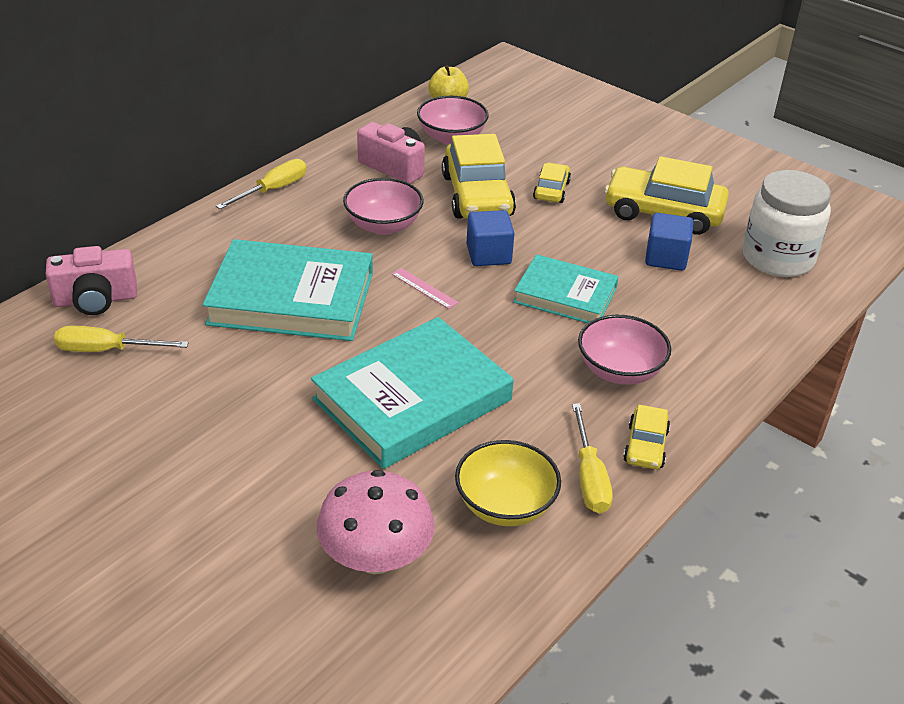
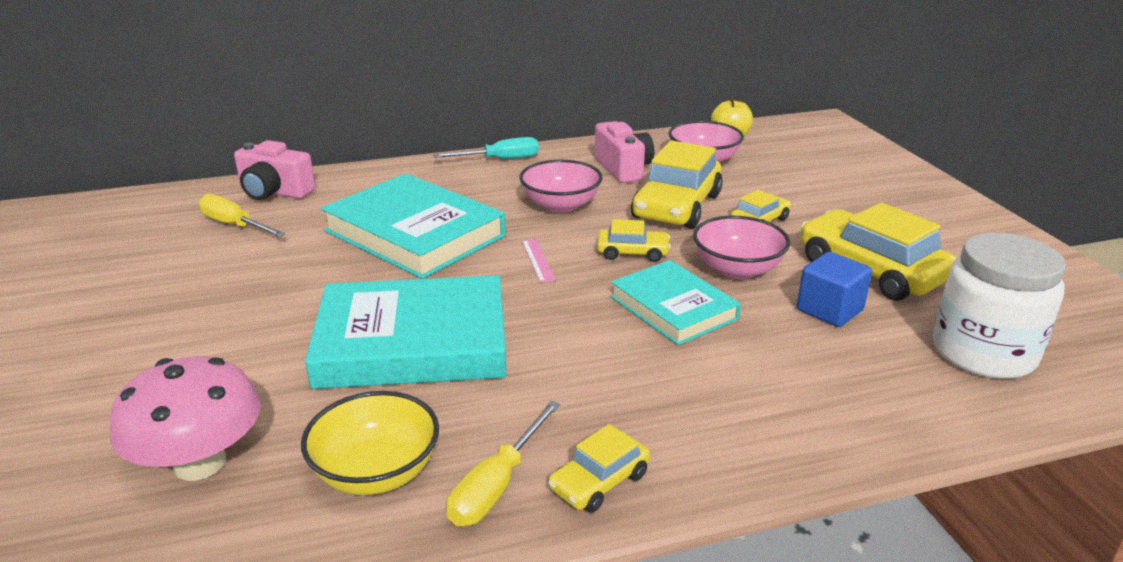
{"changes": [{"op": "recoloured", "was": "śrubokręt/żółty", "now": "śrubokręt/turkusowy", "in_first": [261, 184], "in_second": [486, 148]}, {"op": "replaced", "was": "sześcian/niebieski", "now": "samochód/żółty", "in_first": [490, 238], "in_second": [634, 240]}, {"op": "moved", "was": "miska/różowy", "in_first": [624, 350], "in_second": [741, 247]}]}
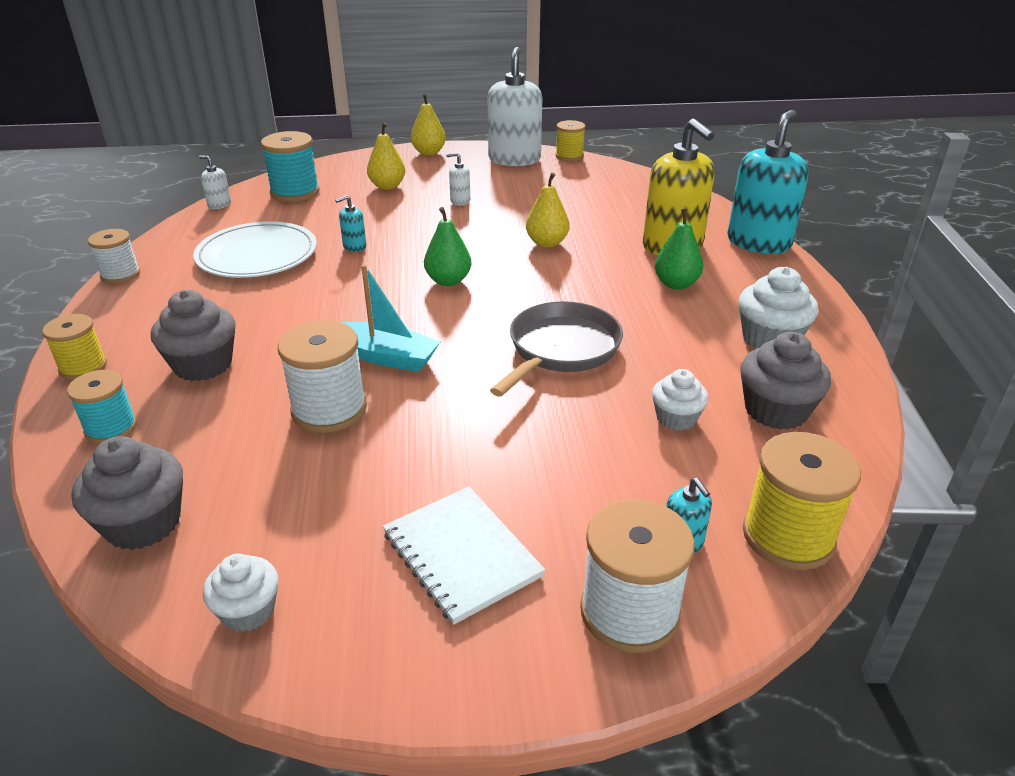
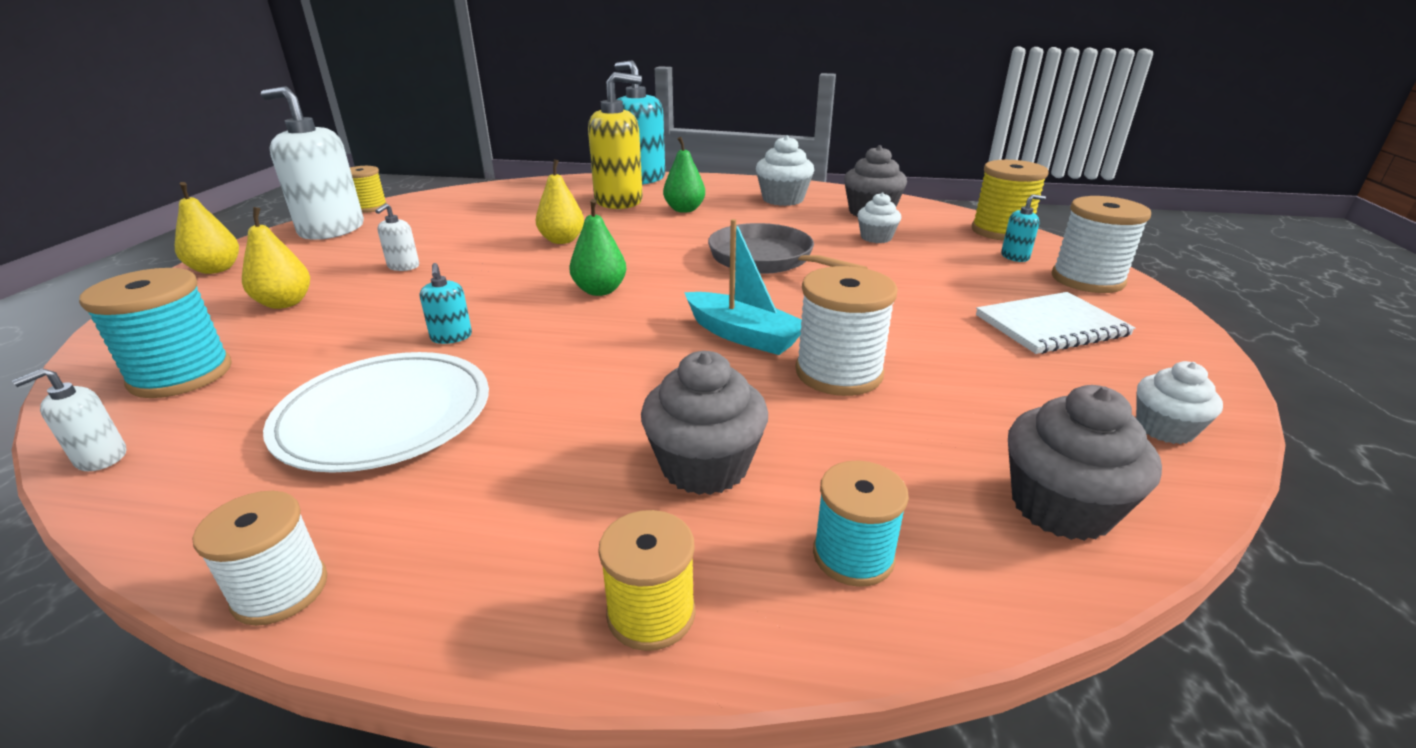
{"changes": [{"op": "turned", "was": "łódka/turkusowy", "in_first": [391, 318], "in_second": [743, 287], "clockwise": 90}]}
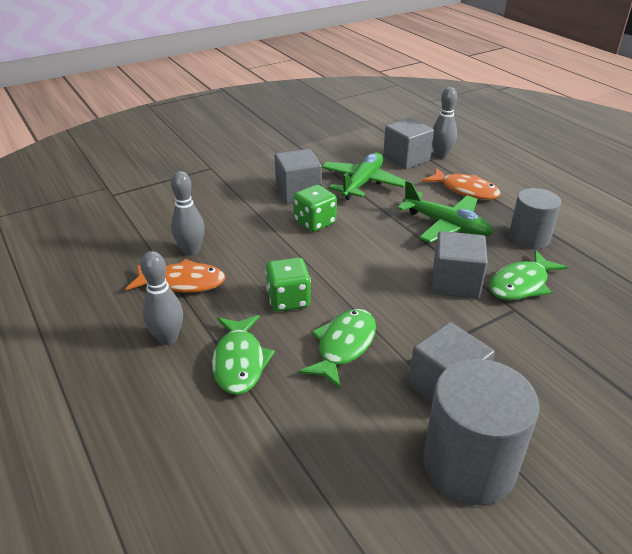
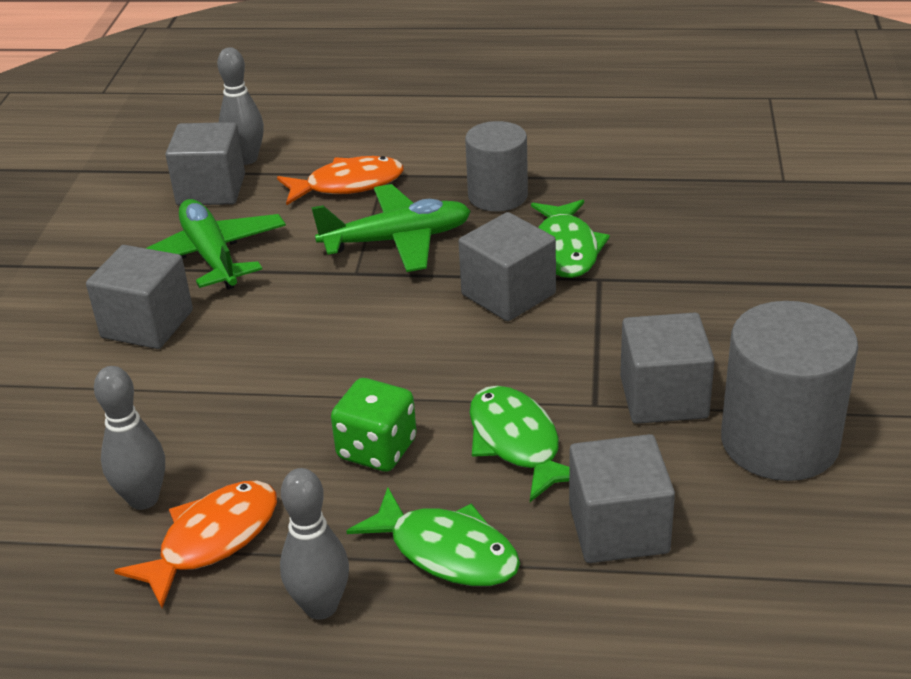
{"changes": [{"op": "removed", "was": "kostka do gry/zielony", "in_first": [315, 208]}, {"op": "added", "now": "sześcian/szary", "in_second": [622, 498]}]}
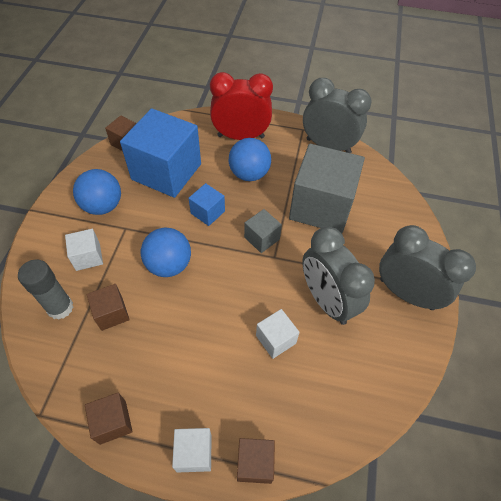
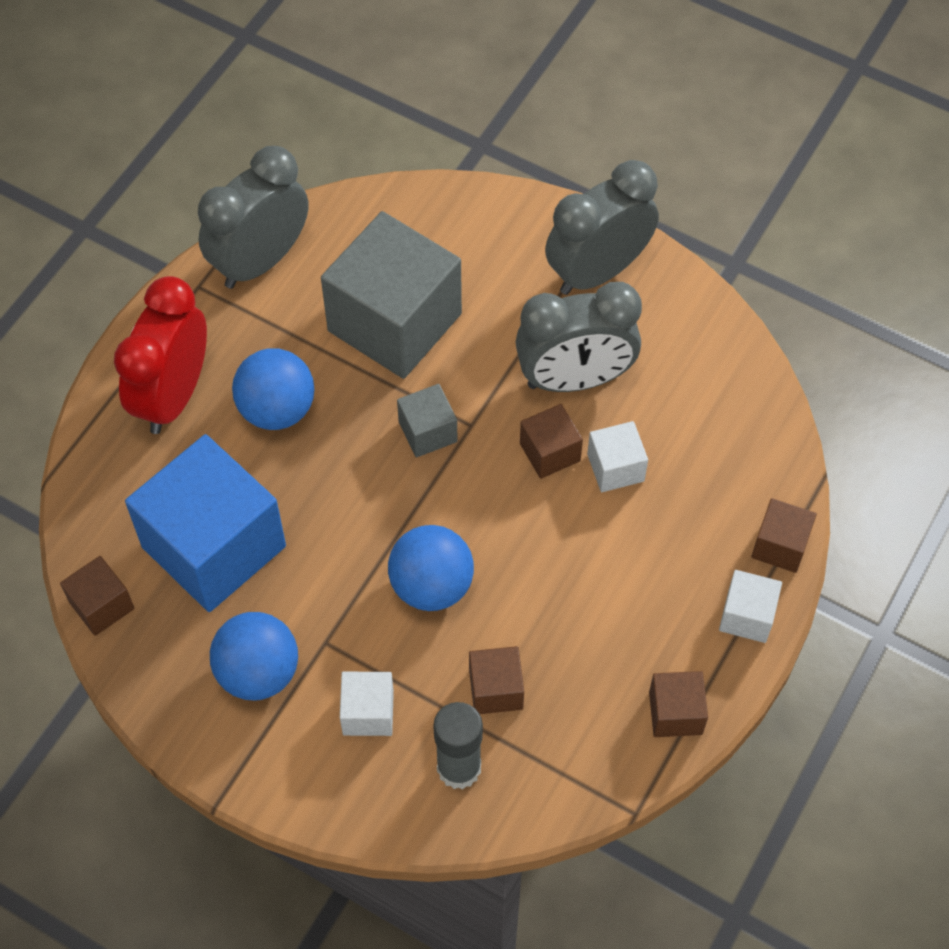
{"changes": [{"op": "removed", "was": "sześcian/niebieski", "in_first": [206, 204]}, {"op": "added", "now": "sześcian/brązowy", "in_second": [551, 441]}]}
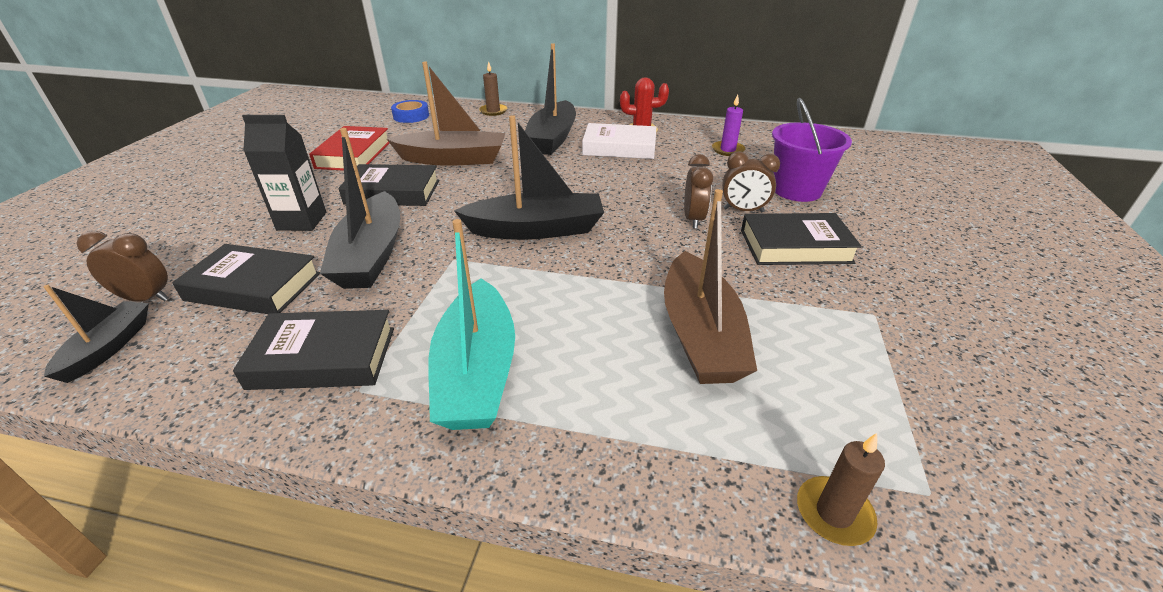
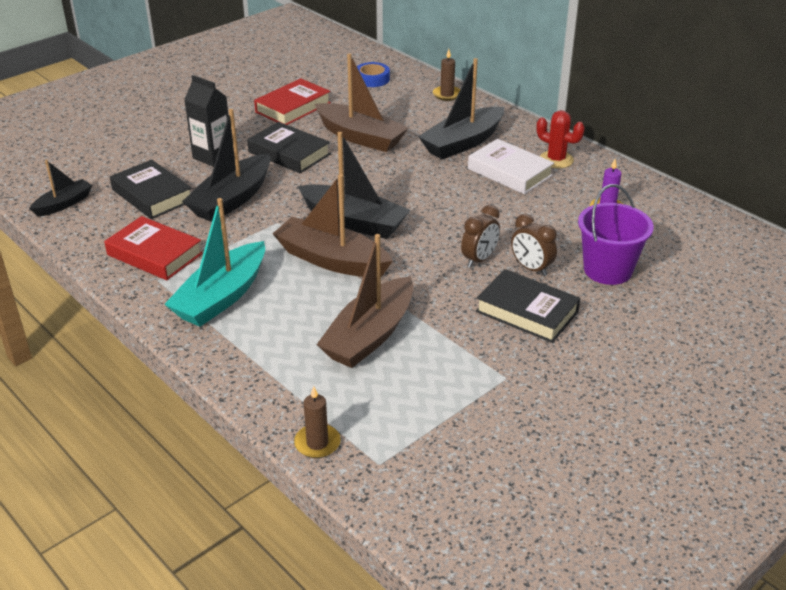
{"changes": [{"op": "removed", "was": "budzik/brązowy", "in_first": [122, 266]}, {"op": "recoloured", "was": "książka/czarny", "now": "książka/czerwony", "in_first": [313, 350], "in_second": [153, 248]}, {"op": "added", "now": "łódka/brązowy", "in_second": [333, 225]}]}
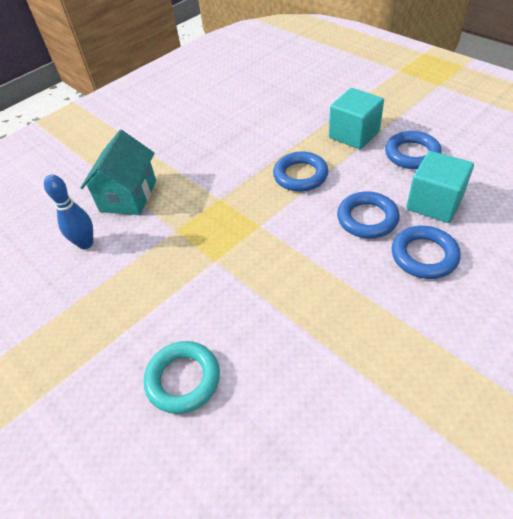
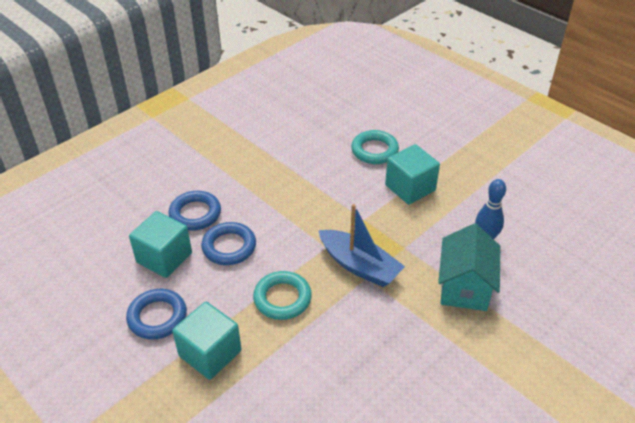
{"changes": [{"op": "recoloured", "was": "pierścień/niebieski", "now": "pierścień/turkusowy", "in_first": [300, 171], "in_second": [282, 295]}, {"op": "added", "now": "łódka/niebieski", "in_second": [361, 245]}, {"op": "added", "now": "sześcian/turkusowy", "in_second": [412, 174]}]}
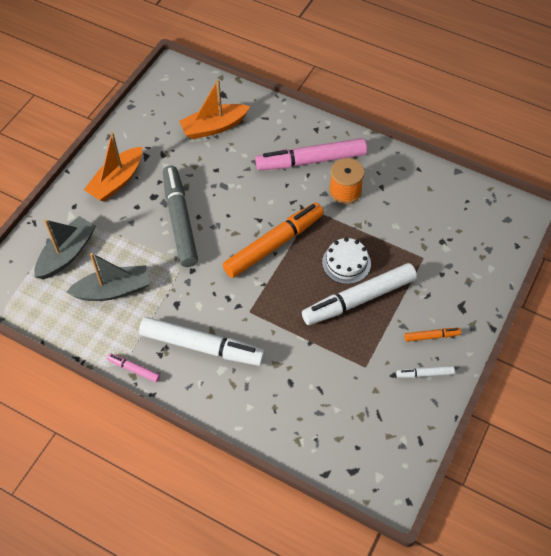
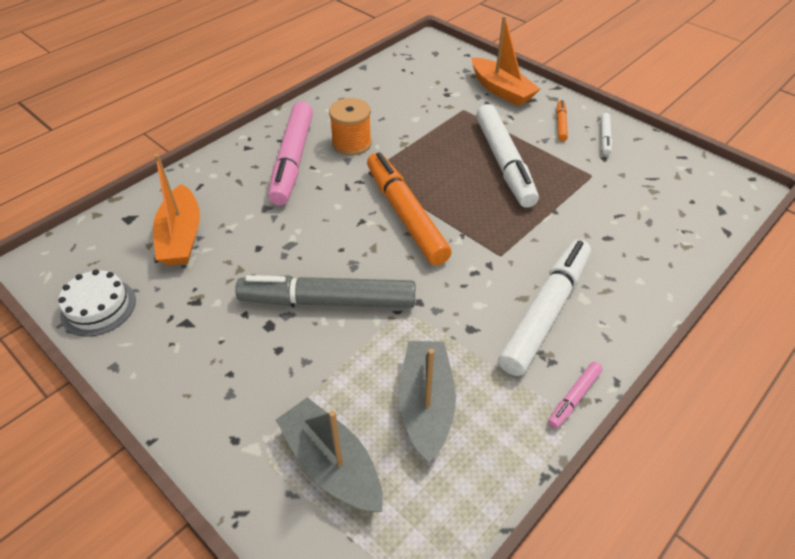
{"changes": [{"op": "moved", "was": "łódka/pomarańczowy", "in_first": [113, 167], "in_second": [506, 61]}, {"op": "moved", "was": "tort/biały", "in_first": [346, 261], "in_second": [97, 302]}]}
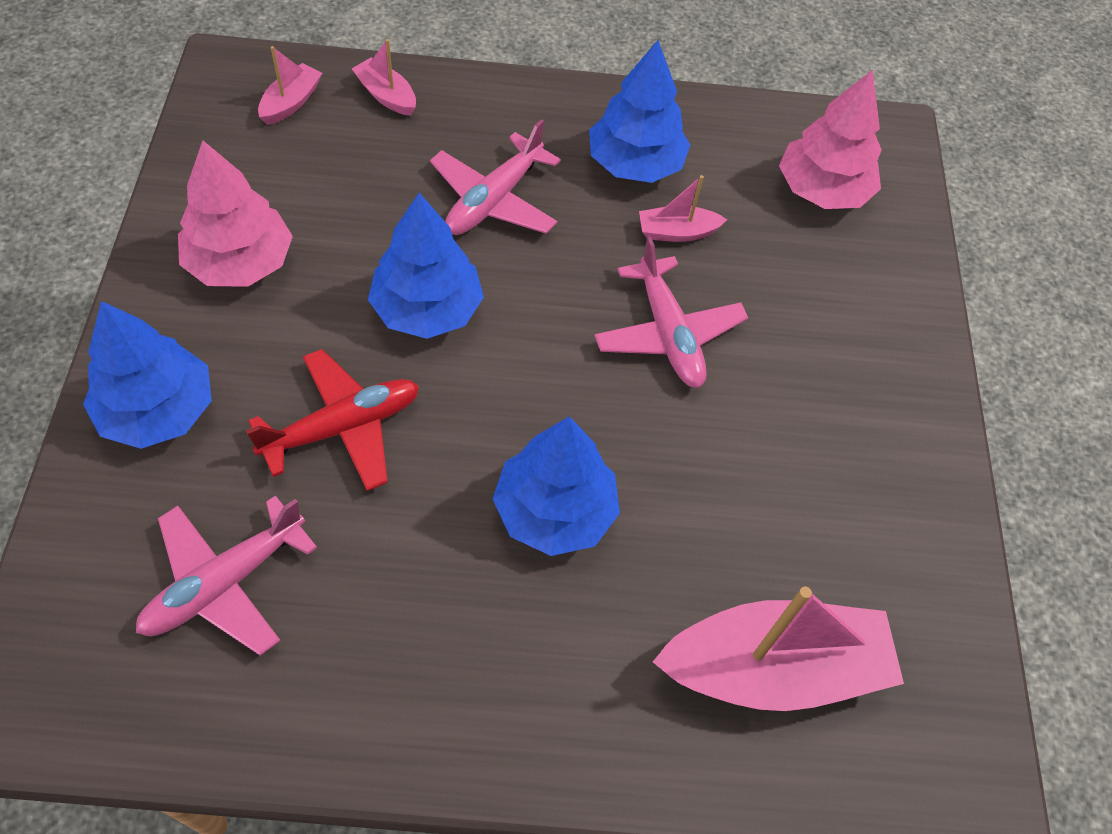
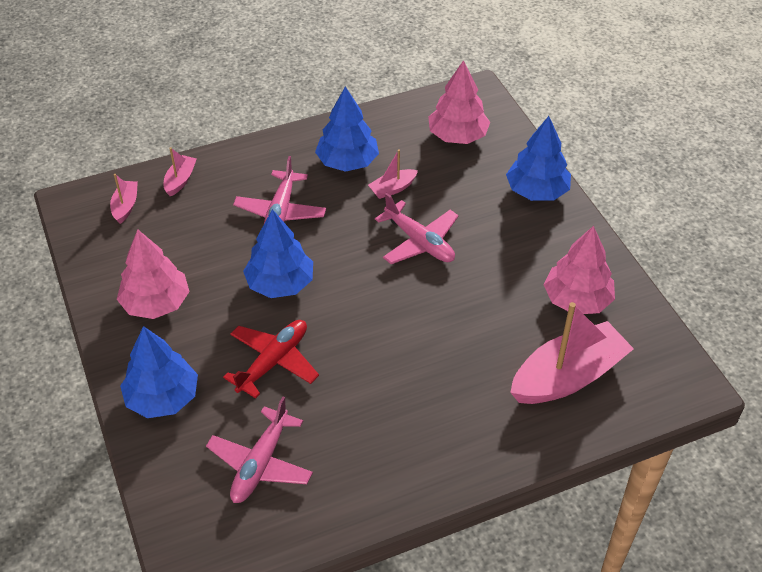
{"changes": [{"op": "turned", "was": "łódka/różowy", "in_first": [384, 77], "in_second": [180, 171], "clockwise": 90}, {"op": "moved", "was": "drzewko/niebieski", "in_first": [556, 486], "in_second": [538, 158]}, {"op": "added", "now": "drzewko/różowy", "in_second": [579, 270]}]}
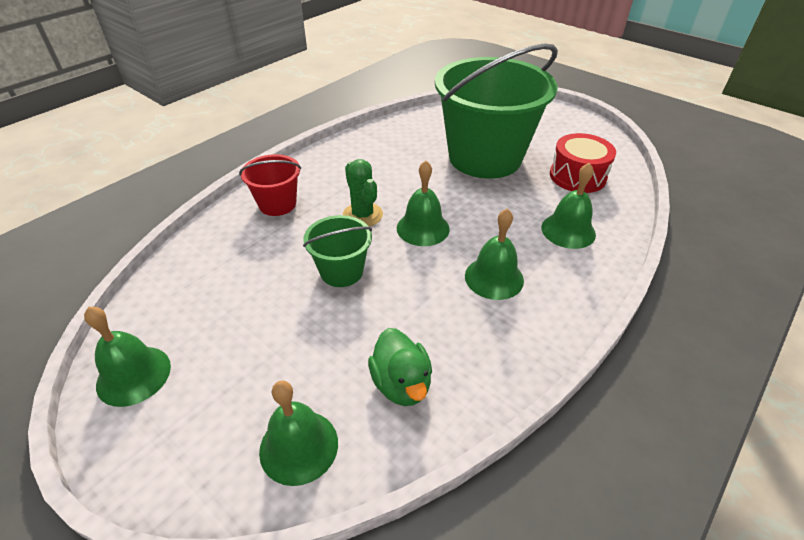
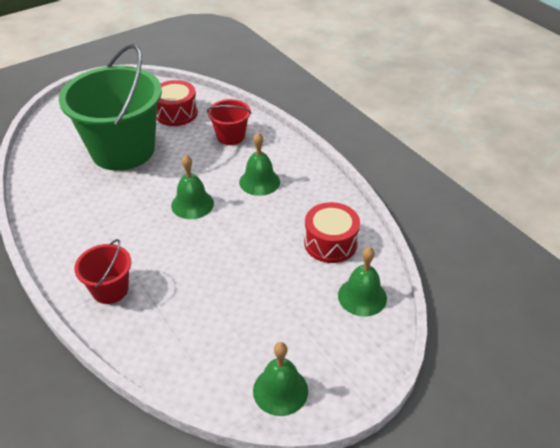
{"changes": [{"op": "removed", "was": "wiadro/zielony", "in_first": [337, 251]}, {"op": "removed", "was": "kaktus/zielony", "in_first": [363, 193]}, {"op": "replaced", "was": "kaczka/zielony", "now": "bęben/czerwony", "in_first": [400, 367], "in_second": [332, 232]}, {"op": "replaced", "was": "dzwonek/zielony", "now": "wiadro/czerwony", "in_first": [568, 206], "in_second": [229, 122]}]}
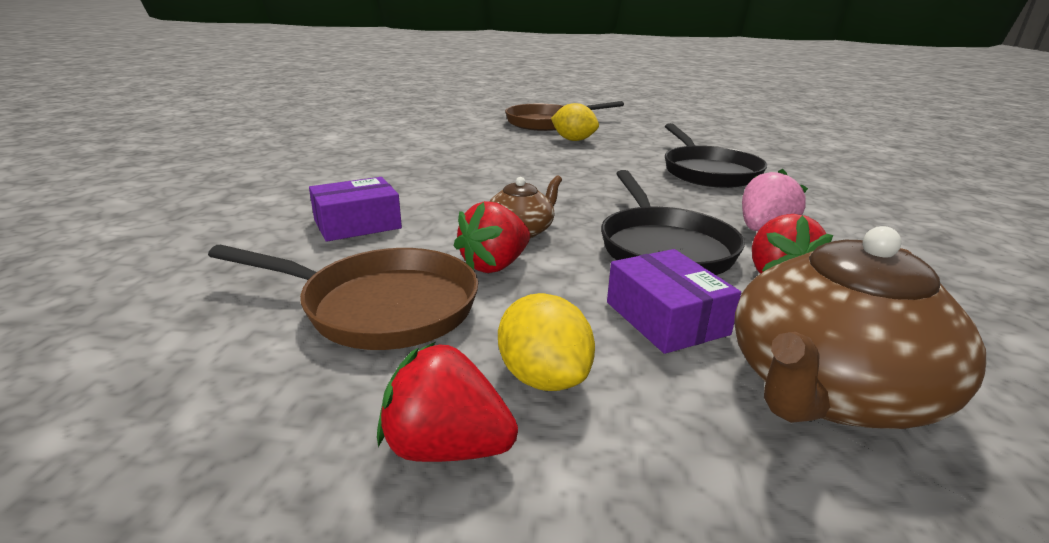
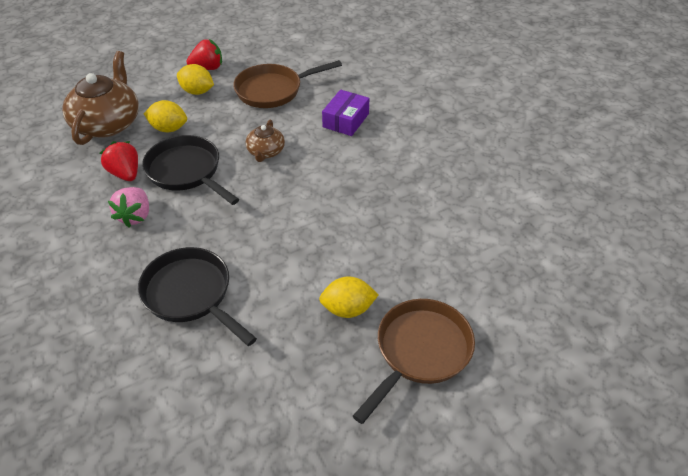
{"changes": [{"op": "removed", "was": "truskawka/czerwony", "in_first": [492, 237]}, {"op": "replaced", "was": "pudełko/fioletowy", "now": "cytryna/żółty", "in_first": [674, 301], "in_second": [165, 116]}]}
